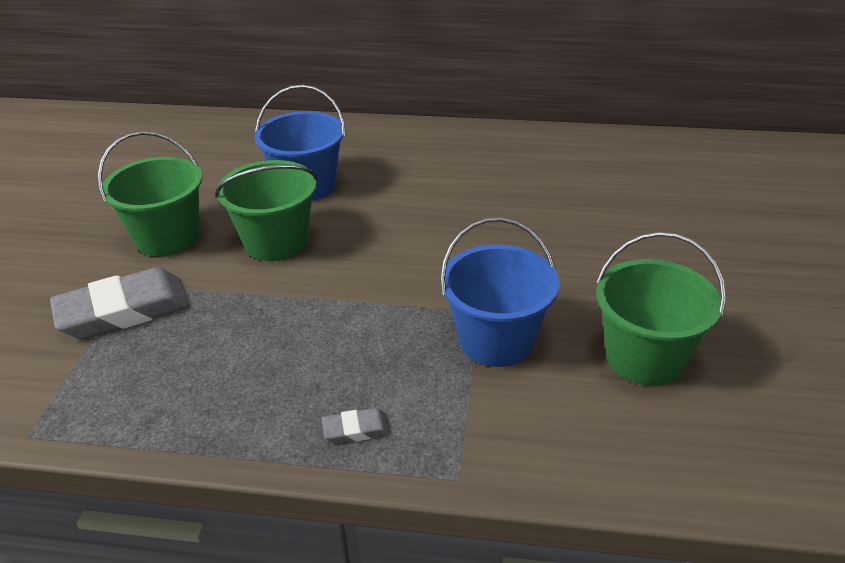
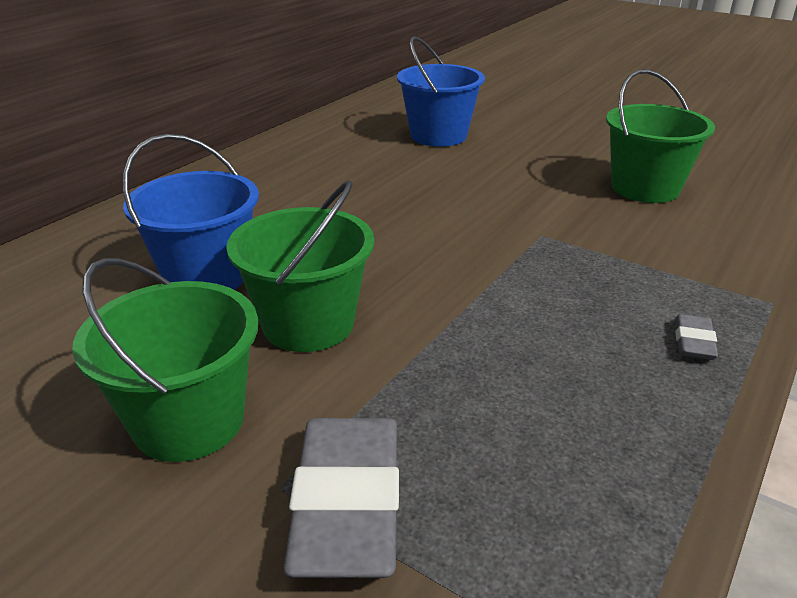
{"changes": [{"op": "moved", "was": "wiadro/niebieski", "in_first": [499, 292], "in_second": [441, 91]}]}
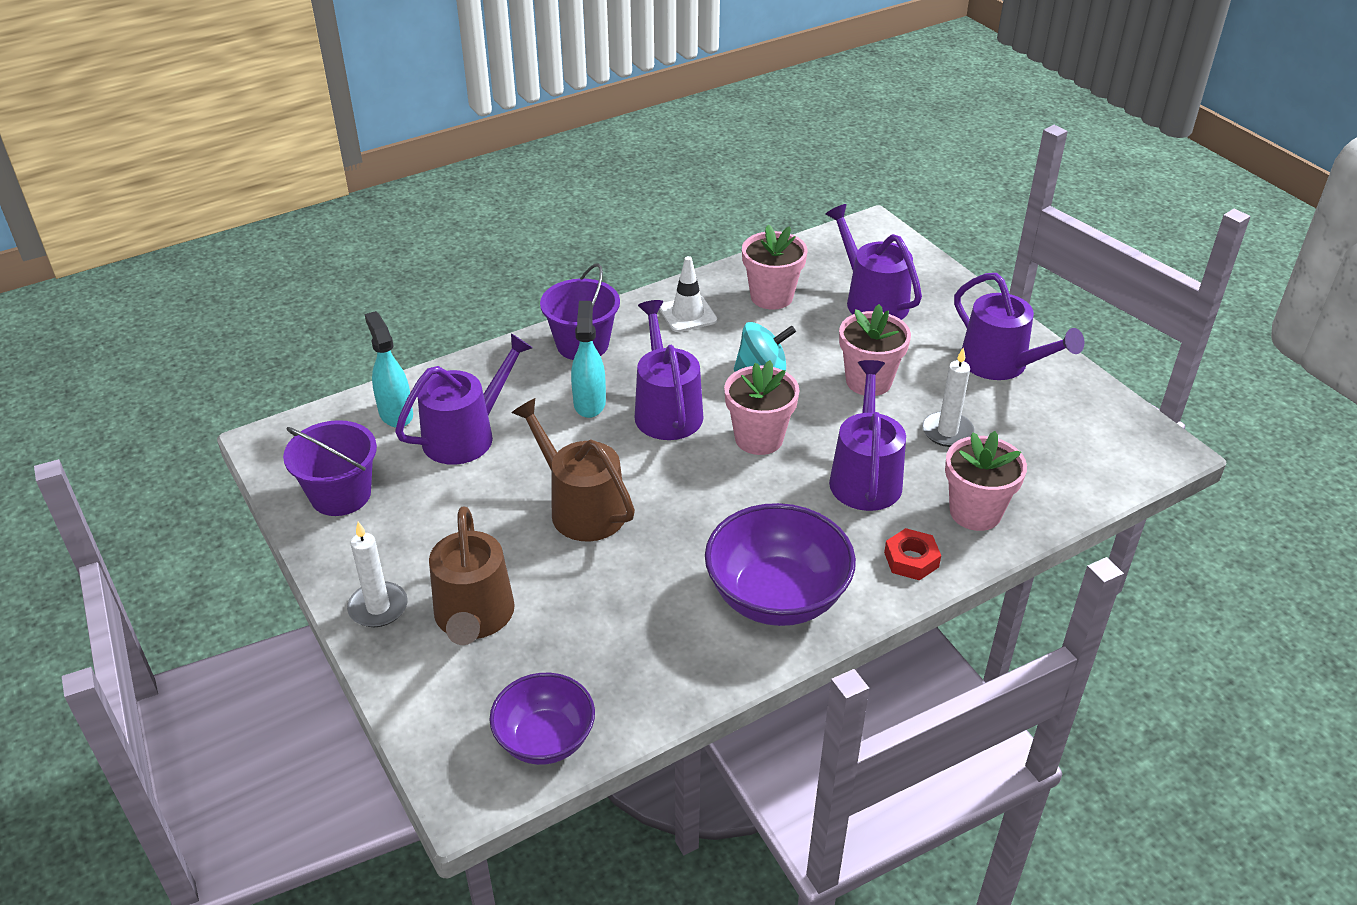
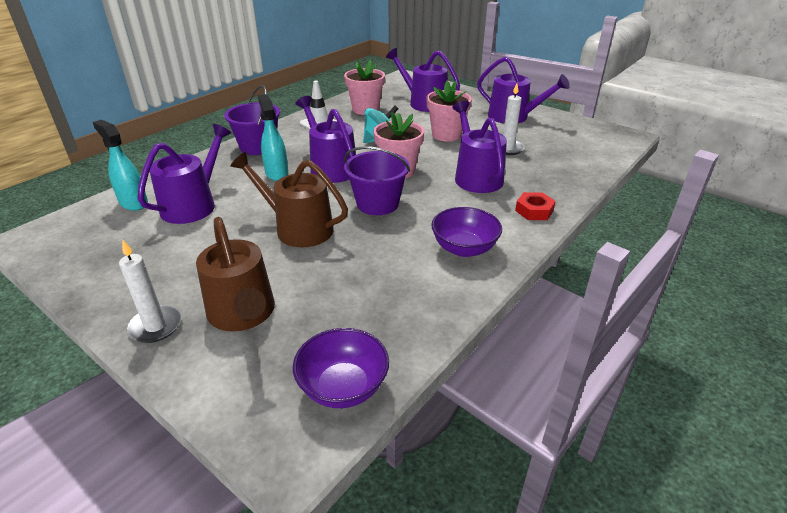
{"changes": [{"op": "moved", "was": "wiadro/fioletowy", "in_first": [330, 468], "in_second": [377, 180]}, {"op": "resized", "was": "miska/fioletowy", "in_first": [780, 564], "in_second": [466, 232], "ratio": 0.64}, {"op": "removed", "was": "doniczka/różowy", "in_first": [986, 481]}]}
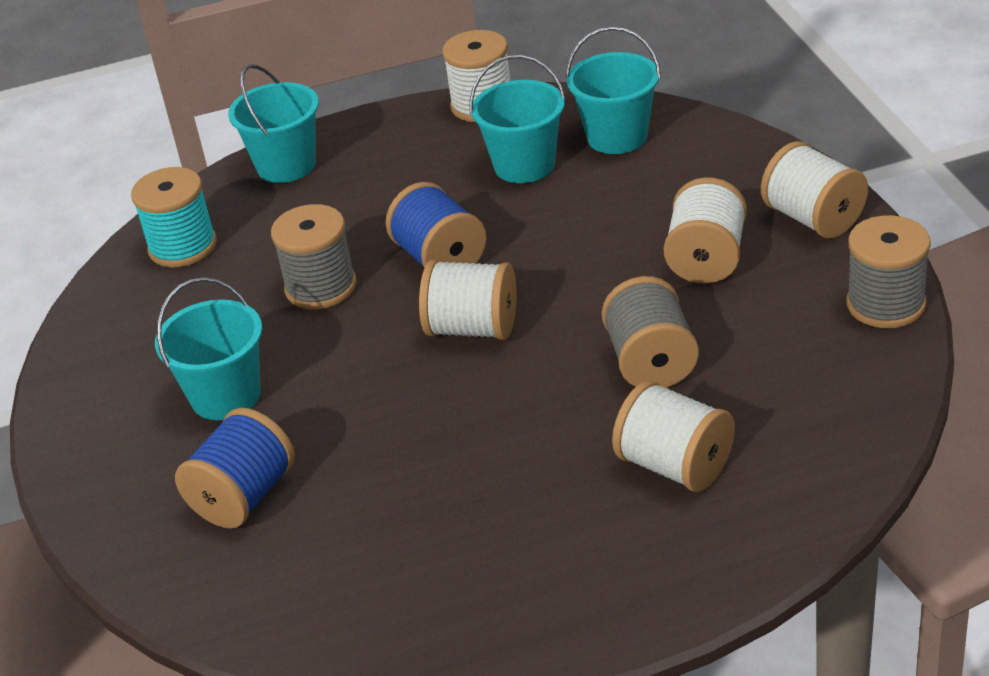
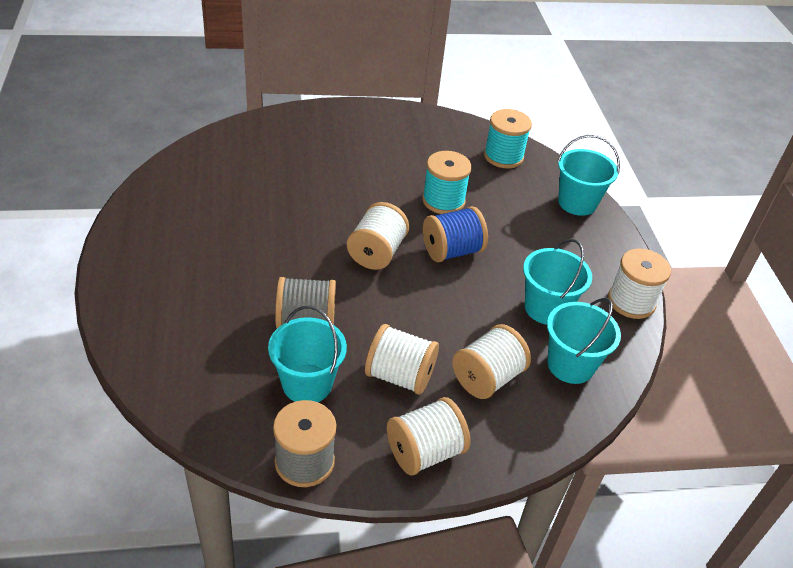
{"changes": [{"op": "moved", "was": "wiadro/turkusowy", "in_first": [208, 348], "in_second": [307, 354]}, {"op": "removed", "was": "szpulka/niebieski", "in_first": [235, 468]}, {"op": "recoloured", "was": "szpulka/szary", "now": "szpulka/turkusowy", "in_first": [313, 256], "in_second": [447, 182]}, {"op": "moved", "was": "szpulka/biały", "in_first": [673, 436], "in_second": [491, 361]}]}
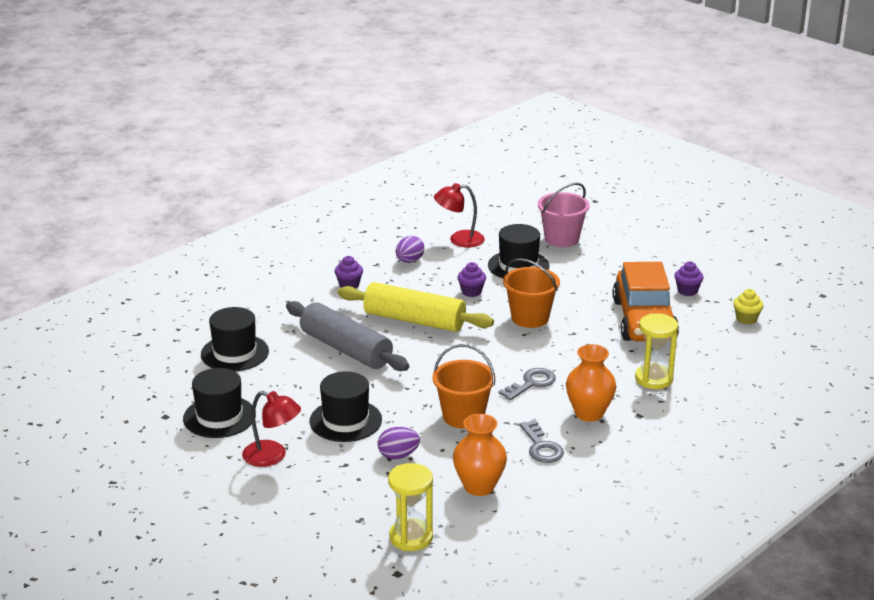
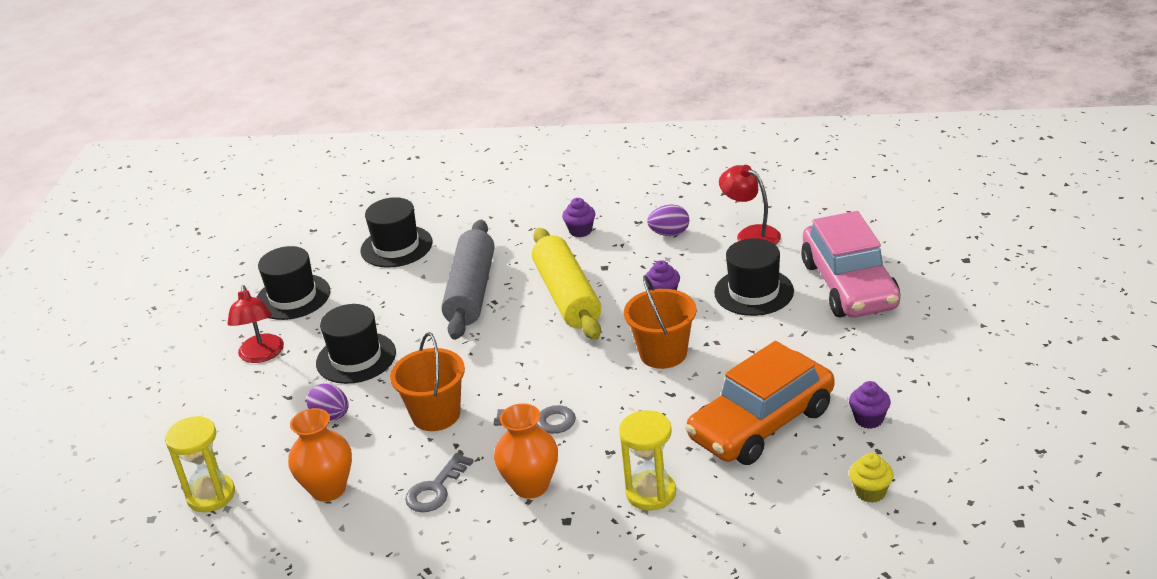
{"changes": [{"op": "replaced", "was": "wiadro/różowy", "now": "samochód/różowy", "in_first": [564, 215], "in_second": [850, 264]}]}
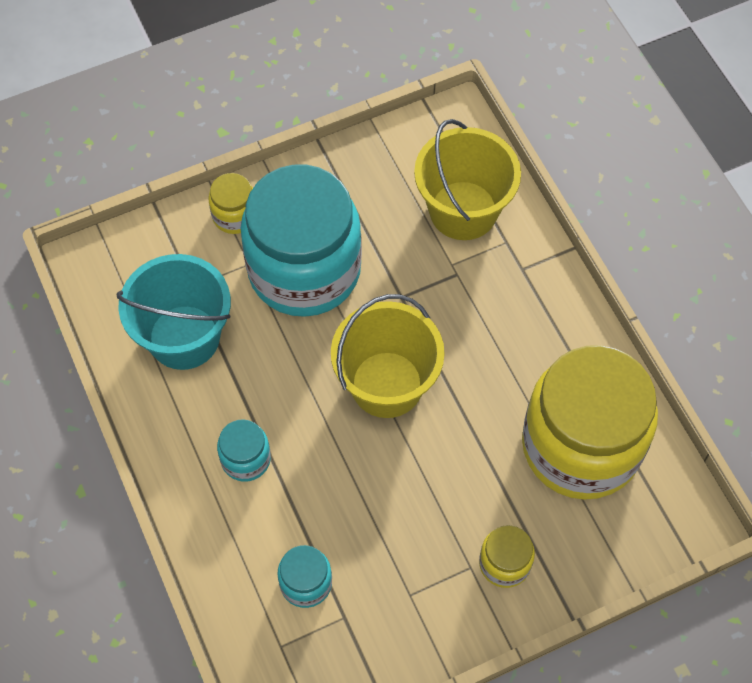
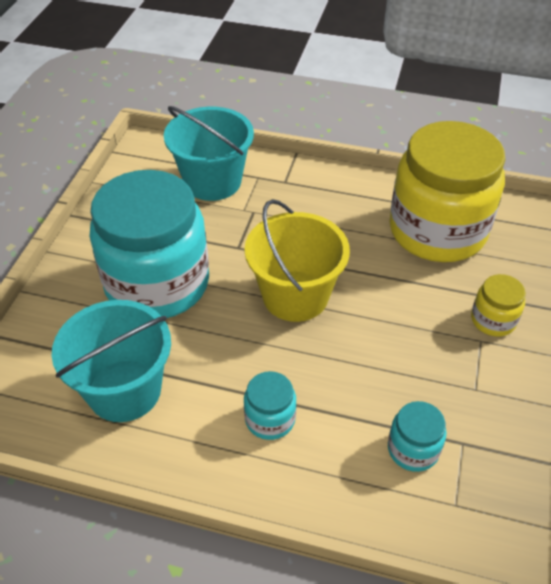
{"changes": [{"op": "removed", "was": "słoik/żółty", "in_first": [230, 203]}, {"op": "recoloured", "was": "wiadro/żółty", "now": "wiadro/turkusowy", "in_first": [467, 179], "in_second": [209, 153]}]}
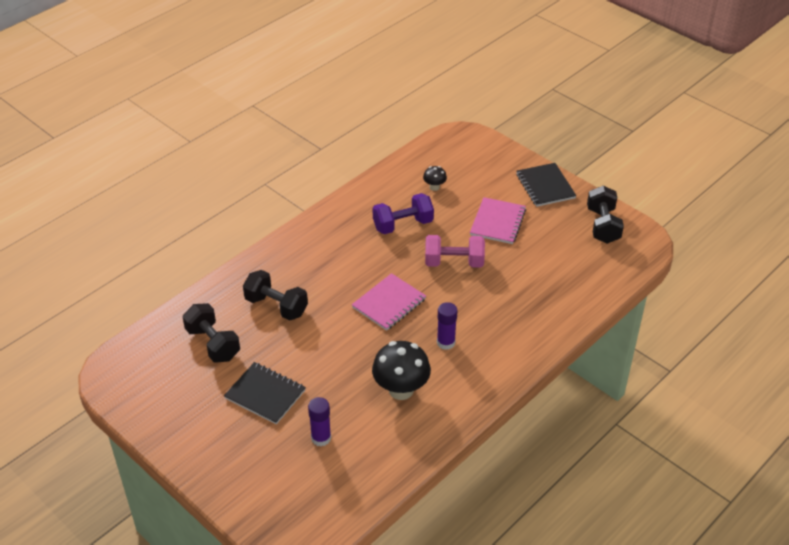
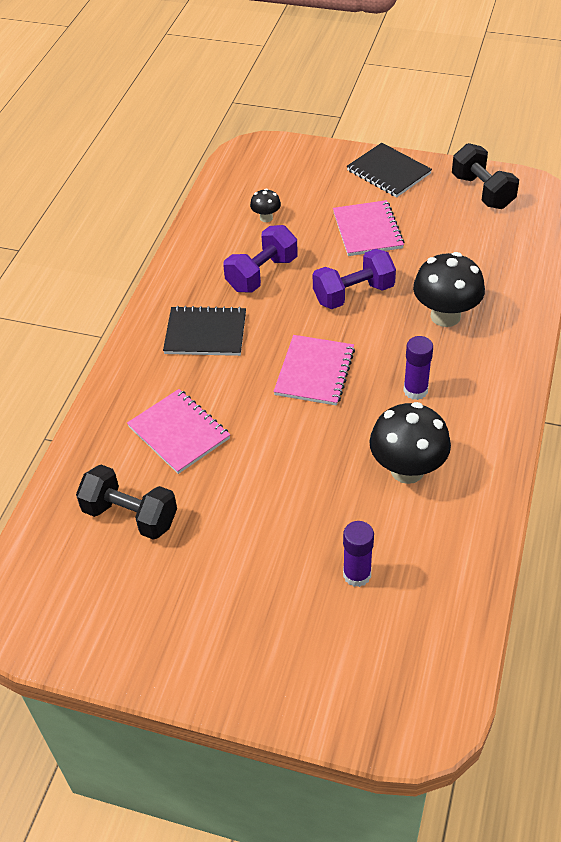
{"changes": [{"op": "moved", "was": "zeszyt/czarny", "in_first": [265, 393], "in_second": [204, 331]}, {"op": "replaced", "was": "hantel/czarny", "now": "zeszyt/różowy", "in_first": [275, 295], "in_second": [178, 431]}, {"op": "recoloured", "was": "hantel/różowy", "now": "hantel/fioletowy", "in_first": [455, 251], "in_second": [354, 279]}, {"op": "added", "now": "grzyb/czarny", "in_second": [449, 289]}]}
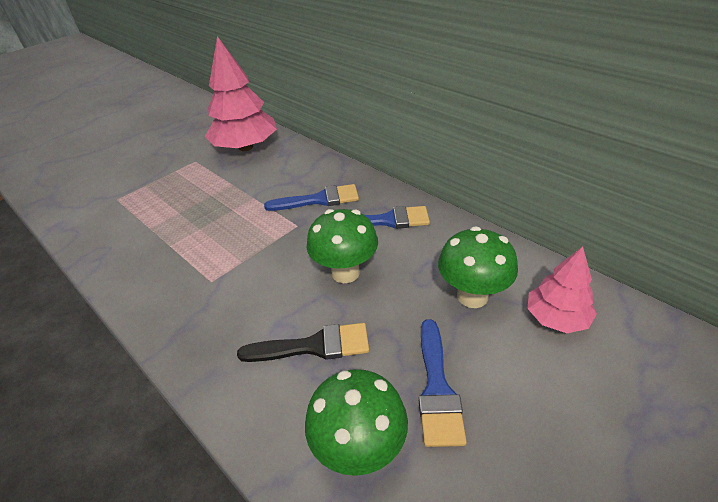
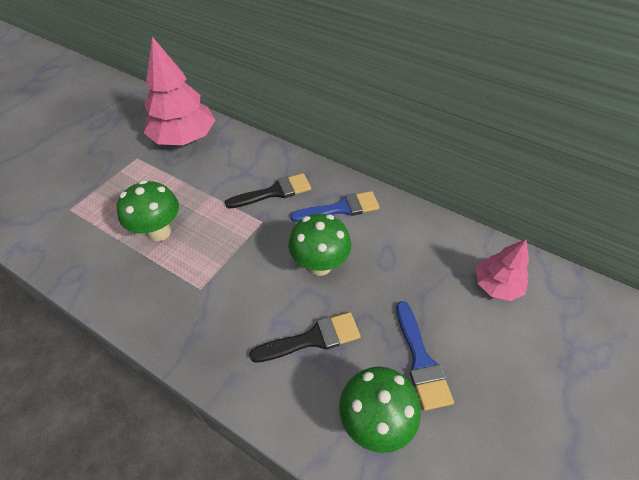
{"changes": [{"op": "recoloured", "was": "pędzel/niebieski", "now": "pędzel/czarny", "in_first": [311, 197], "in_second": [268, 190]}, {"op": "moved", "was": "grzyb/zielony", "in_first": [478, 267], "in_second": [148, 210]}]}
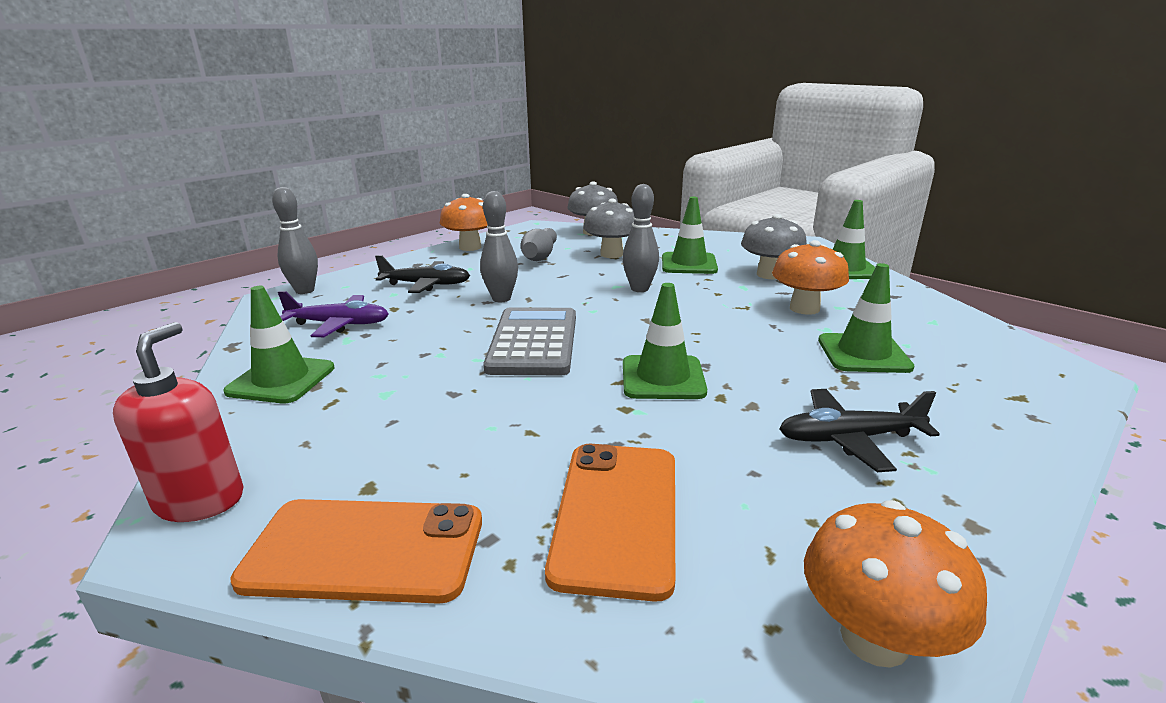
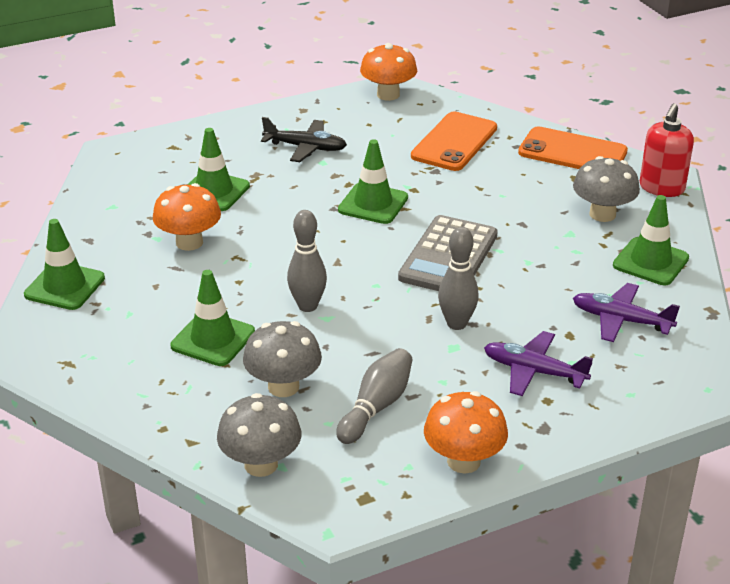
{"changes": [{"op": "removed", "was": "kręgiel/szary", "in_first": [295, 240]}, {"op": "recoloured", "was": "samolot/czarny", "now": "samolot/fioletowy", "in_first": [422, 274], "in_second": [538, 363]}, {"op": "moved", "was": "grzyb/szary", "in_first": [774, 246], "in_second": [606, 189]}]}
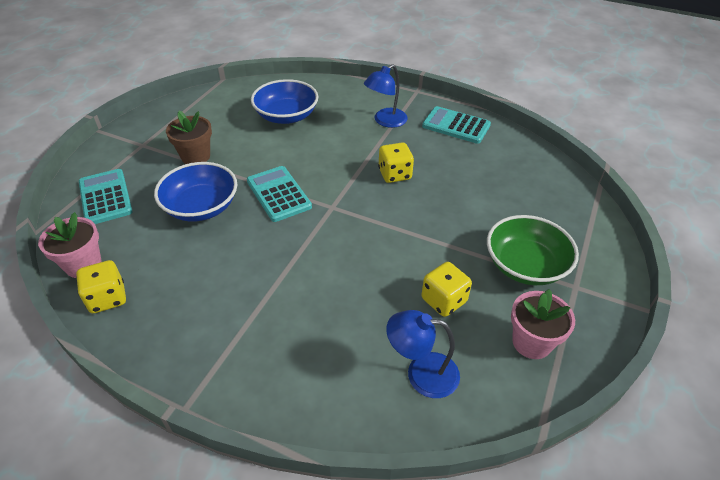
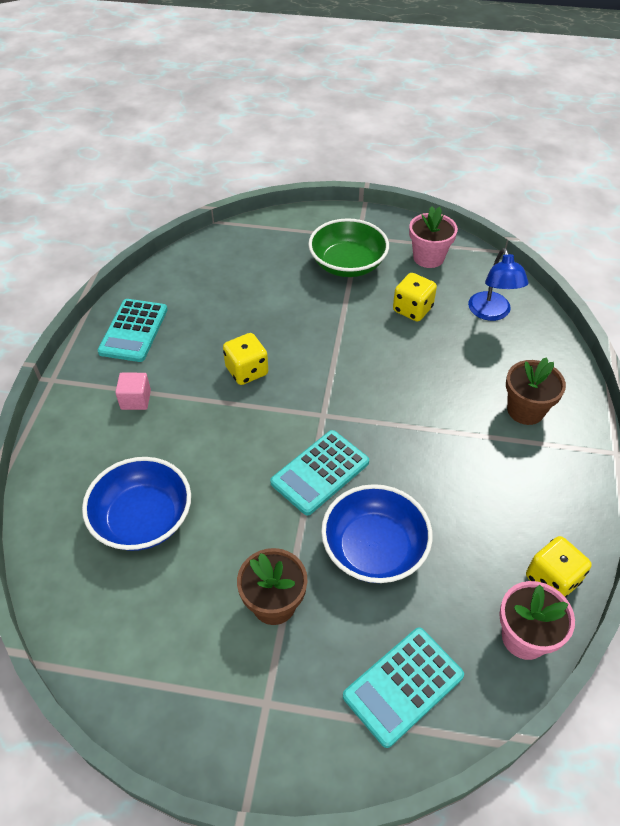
{"changes": [{"op": "replaced", "was": "lampka/niebieski", "now": "sześcian/różowy", "in_first": [386, 96], "in_second": [133, 391]}, {"op": "added", "now": "doniczka/brązowy", "in_second": [536, 391]}]}
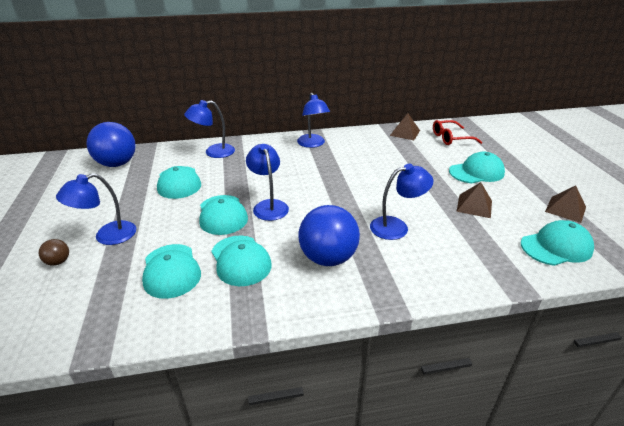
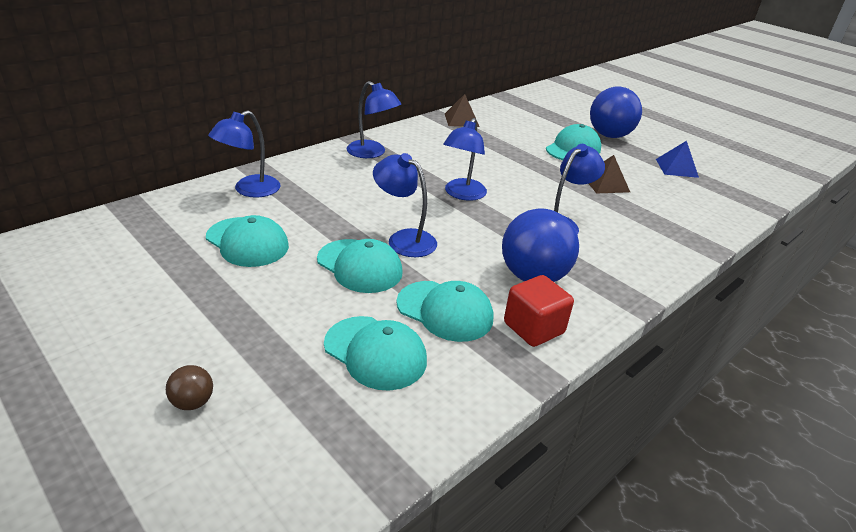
{"changes": [{"op": "moved", "was": "lampka/niebieski", "in_first": [96, 209], "in_second": [465, 159]}, {"op": "moved", "was": "piłka/niebieski", "in_first": [111, 144], "in_second": [616, 112]}, {"op": "removed", "was": "okulary/czerwony", "in_first": [457, 132]}, {"op": "removed", "was": "czapka/turkusowy", "in_first": [557, 243]}, {"op": "recoloured", "was": "piramida/brązowy", "now": "piramida/niebieski", "in_first": [565, 204], "in_second": [677, 159]}, {"op": "added", "now": "sześcian/czerwony", "in_second": [539, 311]}]}
